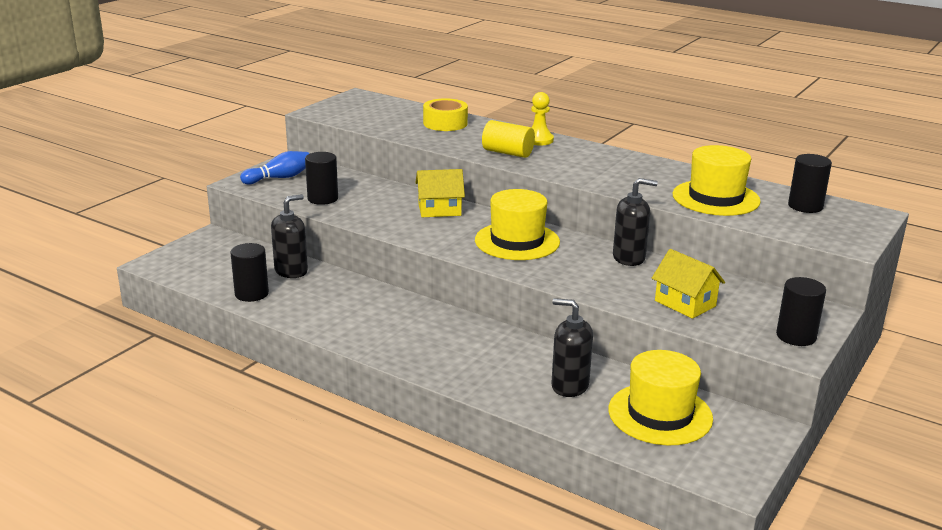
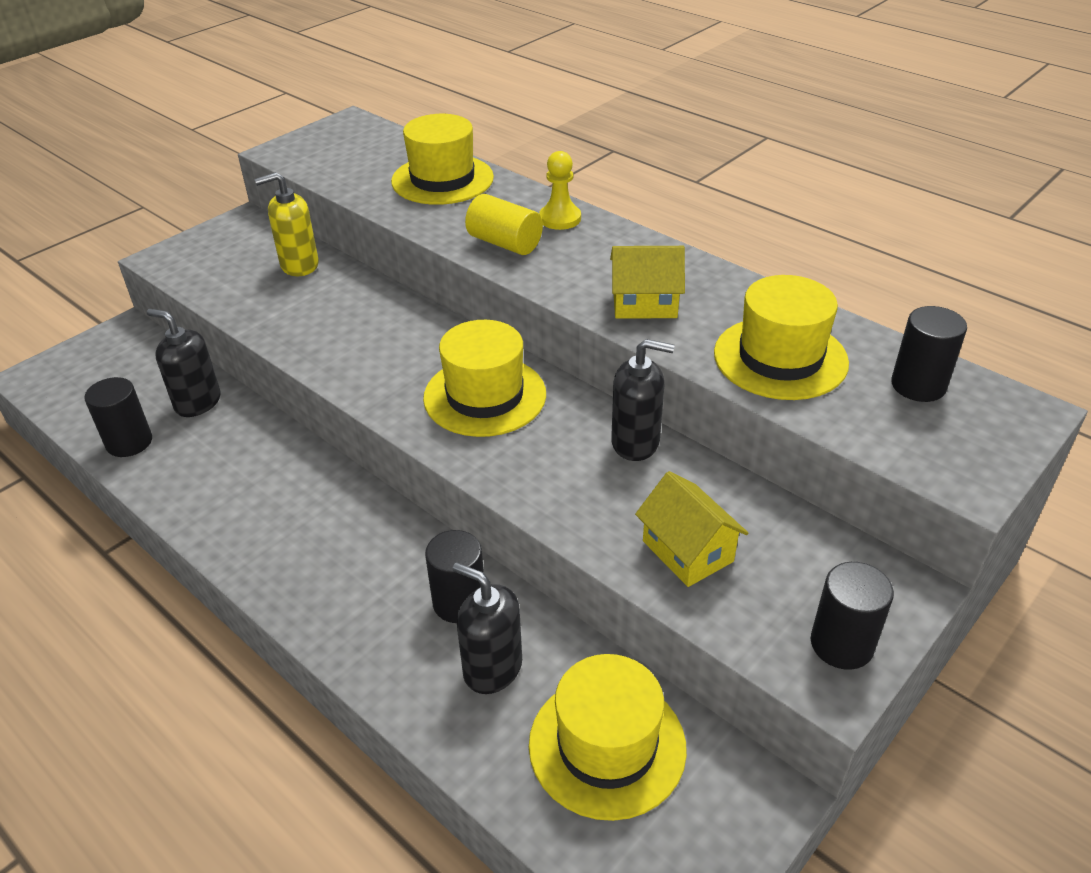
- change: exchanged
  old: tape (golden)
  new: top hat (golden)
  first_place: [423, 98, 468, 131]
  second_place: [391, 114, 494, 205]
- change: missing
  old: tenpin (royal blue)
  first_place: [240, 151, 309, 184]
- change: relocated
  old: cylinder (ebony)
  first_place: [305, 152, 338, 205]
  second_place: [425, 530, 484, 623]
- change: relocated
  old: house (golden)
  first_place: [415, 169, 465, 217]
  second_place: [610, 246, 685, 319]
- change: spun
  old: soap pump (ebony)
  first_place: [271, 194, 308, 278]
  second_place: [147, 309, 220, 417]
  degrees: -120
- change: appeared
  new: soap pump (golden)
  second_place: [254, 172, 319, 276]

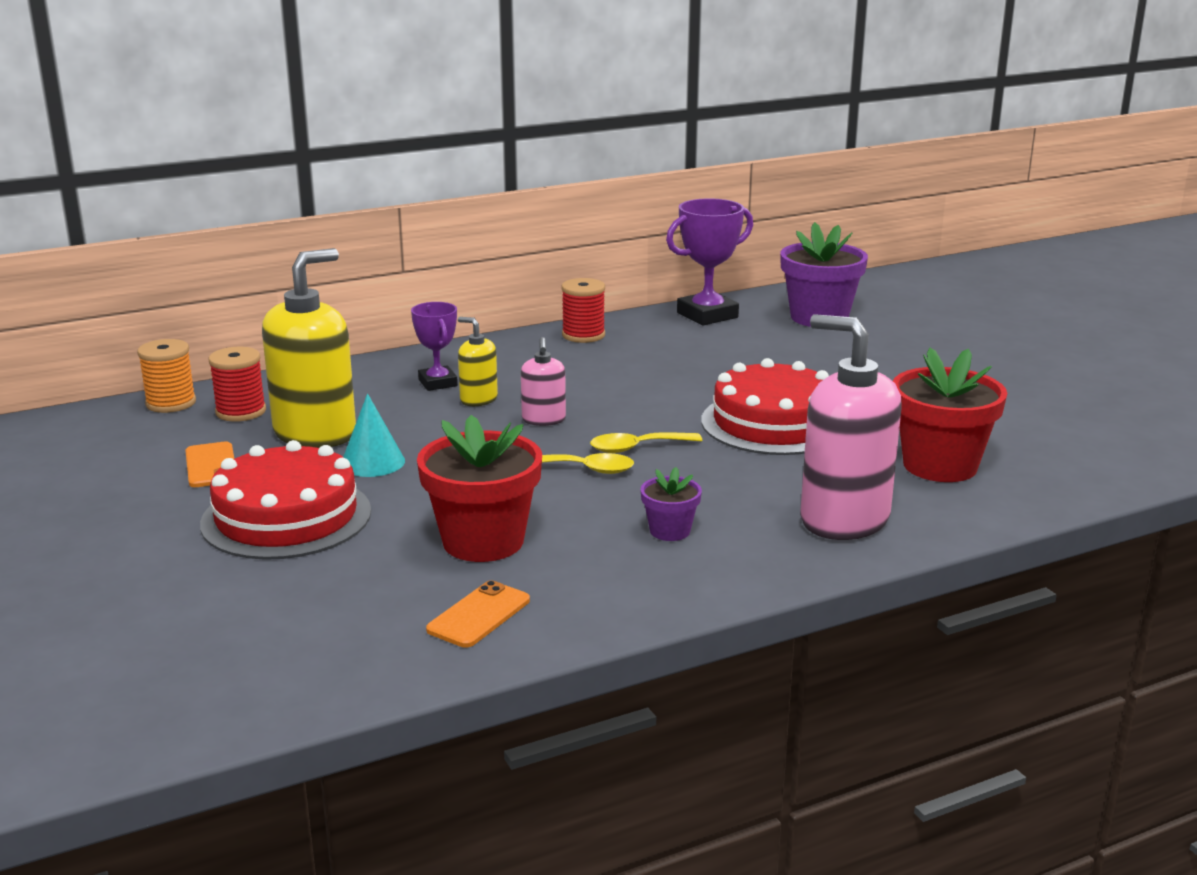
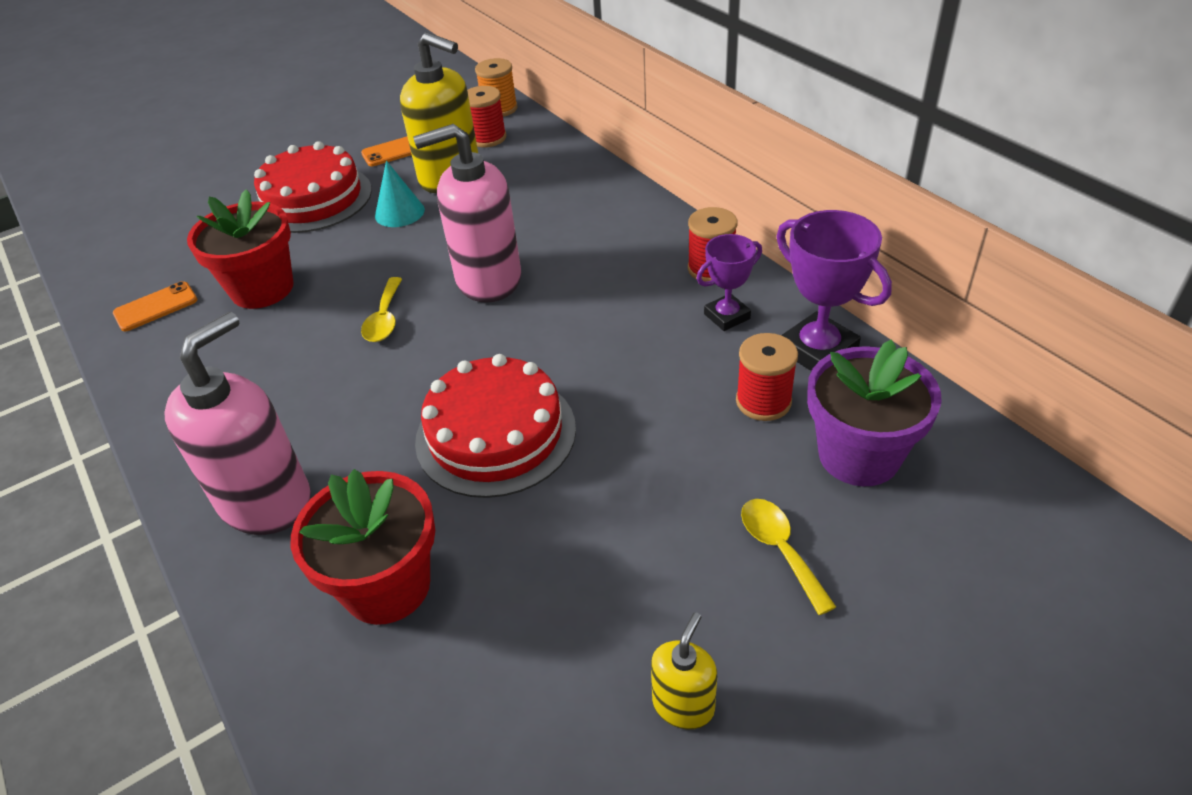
- change: relocated
  old: award cup (royal purple)
  first_place: [411, 302, 458, 391]
  second_place: [697, 234, 762, 331]
- change: relocated
  old: soap pump (golden)
  first_place: [458, 317, 498, 406]
  second_place: [651, 612, 717, 730]
- change: size
  old: soap pump (rosy)
  first_place: [521, 337, 566, 426]
  second_place: [413, 124, 521, 303]
  factor: 2.05
- change: relocated
  old: teaspoon (golden)
  first_place: [590, 432, 702, 453]
  second_place: [741, 499, 836, 615]
- change: missing
  old: potted plant (royal purple)
  first_place: [641, 467, 702, 541]
- change: spun
  old: mobile phone (orange-coloured)
  first_place: [426, 580, 530, 648]
  second_place: [113, 281, 197, 331]
  degrees: -60
- change: appeared
  new: reel of thread (crimson)
  second_place: [736, 333, 798, 421]

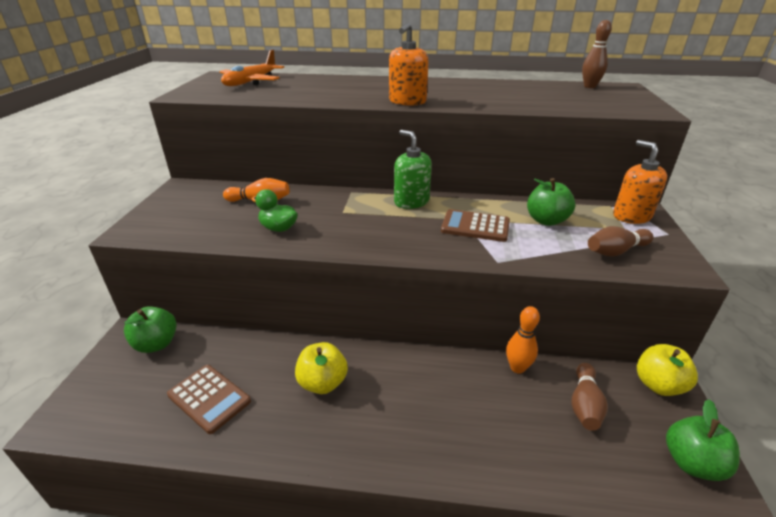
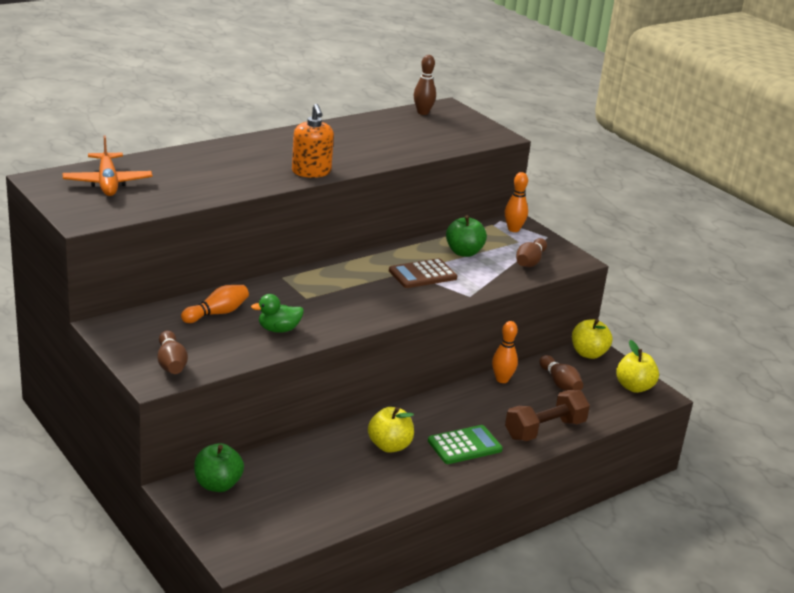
- change: missing
  old: soap pump (green)
  first_place: [394, 130, 432, 209]
- change: exchanged
  old: soap pump (orange-coloured)
  new: tenpin (orange-coloured)
  first_place: [613, 140, 667, 224]
  second_place: [505, 172, 528, 232]
- change: missing
  old: adding machine (brown)
  first_place: [167, 365, 251, 434]
- change: colour
  old: apple fruit (green)
  new: apple fruit (golden)
  first_place: [666, 399, 740, 481]
  second_place: [616, 340, 659, 393]
- change: appeared
  new: tenpin (brown)
  second_place: [157, 330, 188, 374]
- change: appeared
  new: dumbbell (brown)
  second_place: [505, 390, 590, 441]
- change: appeared
  new: adding machine (green)
  second_place: [428, 425, 503, 464]

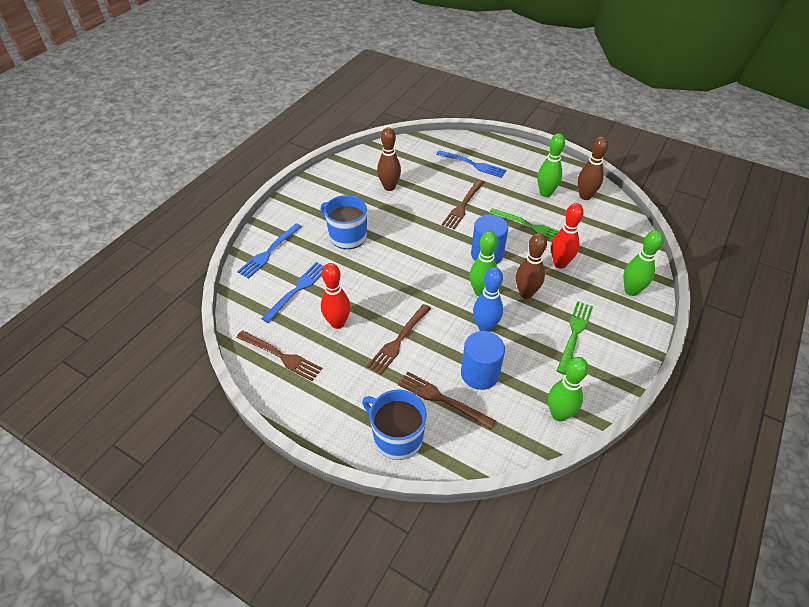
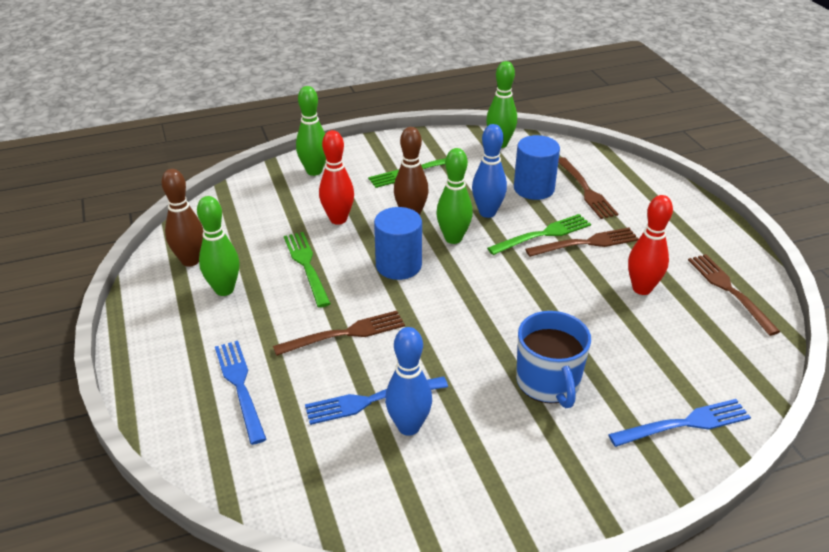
- change: colour
  old: tenpin (brown)
  new: tenpin (royal blue)
  first_place: [377, 127, 401, 191]
  second_place: [385, 327, 432, 436]
- change: relocated
  old: dinner fork (royal blue)
  first_place: [261, 262, 324, 323]
  second_place: [305, 376, 448, 425]
- change: missing
  old: coffee mug (royal blue)
  first_place: [362, 389, 427, 460]
- change: appeared
  new: dinner fork (green)
  second_place: [487, 214, 591, 255]

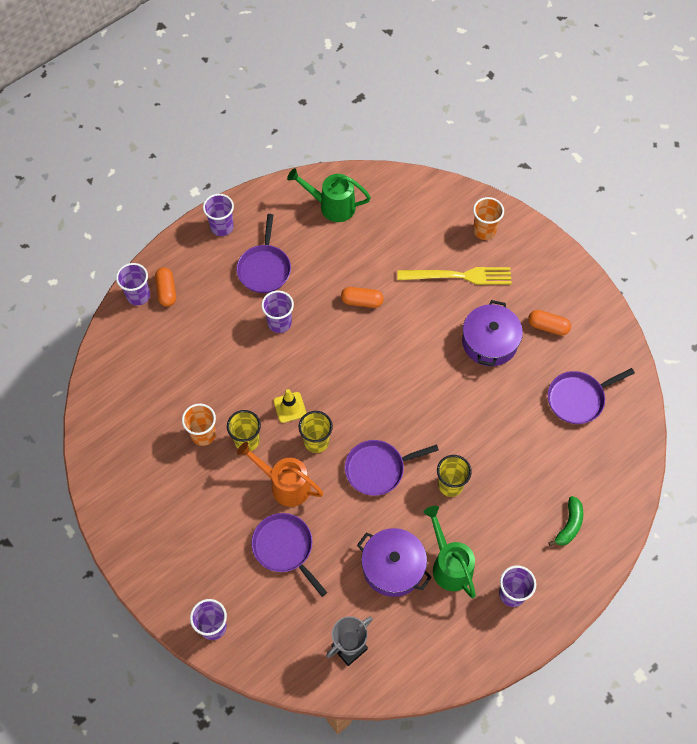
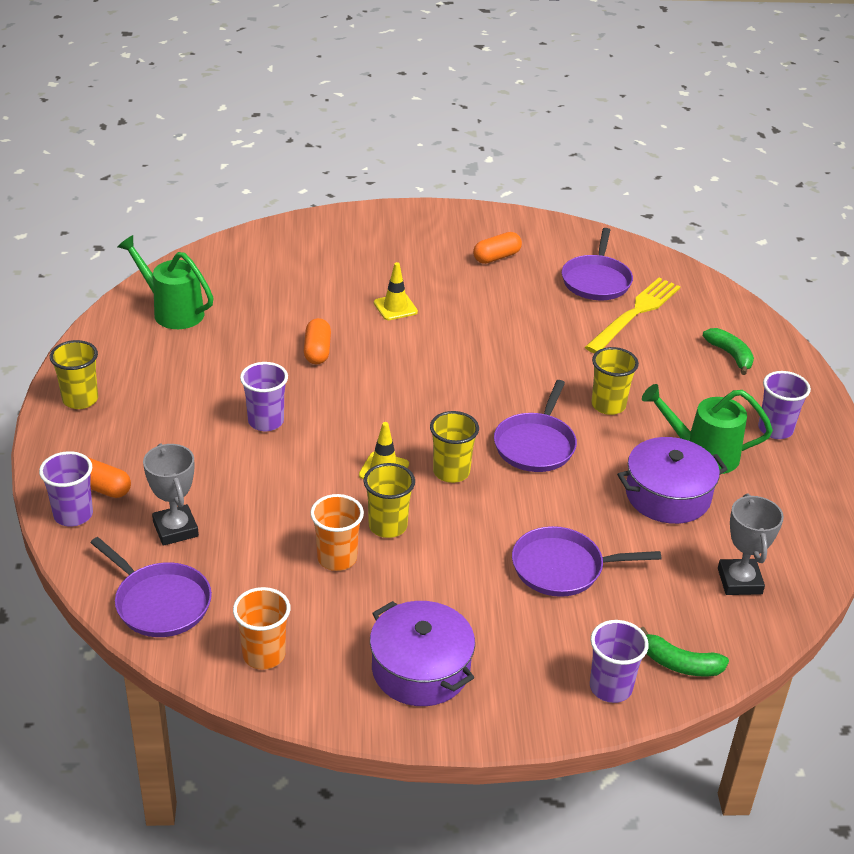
- change: spun
  old: watering pot (green)
  first_place: [287, 168, 371, 222]
  second_place: [118, 235, 213, 329]
  degrees: 75
- change: colour
  old: cup (royal purple)
  new: cup (golden)
  first_place: [203, 194, 234, 236]
  second_place: [50, 340, 98, 409]
- change: relocated
  old: cup (orange-coloured)
  first_place: [473, 197, 504, 240]
  second_place: [233, 587, 291, 670]
- change: relocated
  old: pan (royal purple)
  first_place: [236, 214, 291, 293]
  second_place: [90, 537, 212, 637]
- change: relocated
  old: dinner fork (golden)
  first_place: [397, 267, 512, 285]
  second_place: [585, 278, 681, 353]
- change: spun
  old: capsule (orange-coloured)
  first_place: [341, 287, 384, 308]
  second_place: [304, 318, 331, 365]
  degrees: -45
- change: relocated
  old: stockpot (royal purple)
  first_place: [462, 300, 523, 366]
  second_place: [370, 601, 475, 706]
- change: missing
  old: watering pot (orange-coloured)
  first_place: [237, 442, 324, 507]
- change: appeared
  new: road cone (golden)
  second_place: [374, 262, 418, 320]
- change: appeared
  new: award cup (grey)
  second_place: [143, 443, 199, 546]
- change: appeared
  new: toy banana (green)
  second_place: [640, 627, 729, 676]

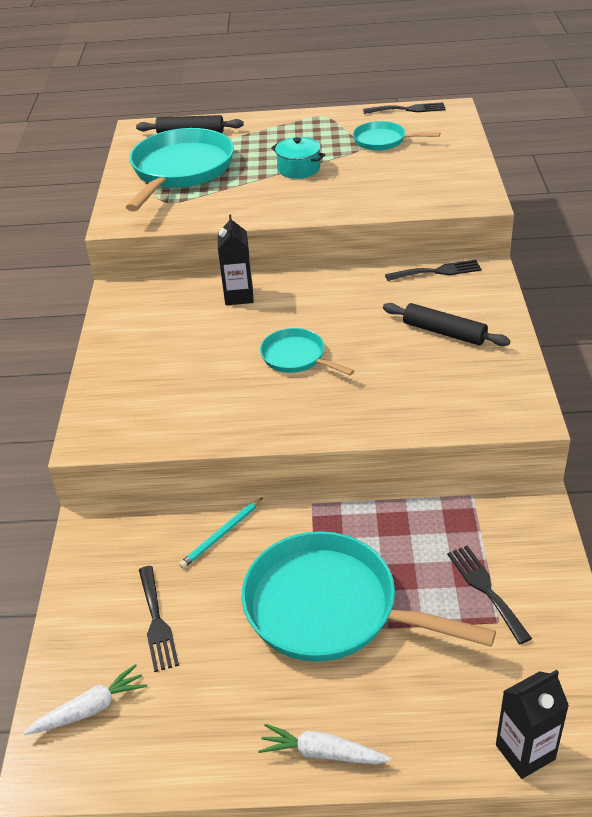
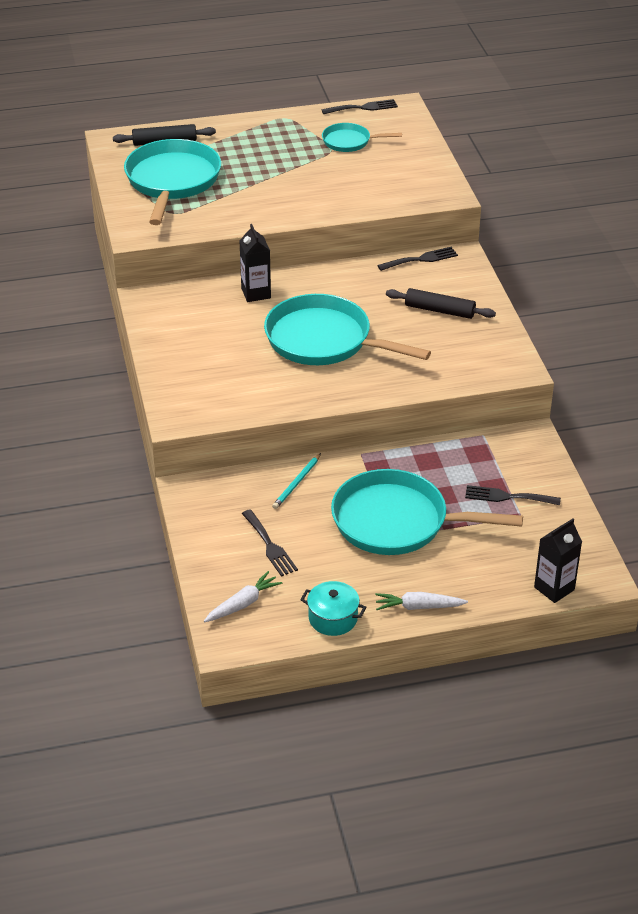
- change: relocated
  old: stockpot (aqua)
  first_place: [271, 137, 325, 179]
  second_place: [300, 581, 366, 636]
- change: size
  old: pan (aqua)
  first_place: [260, 328, 354, 375]
  second_place: [264, 294, 431, 365]
  factor: 1.95
- change: spun
  old: dinner fork (ebony)
  first_place: [447, 545, 532, 644]
  second_place: [465, 485, 561, 505]
  degrees: -45

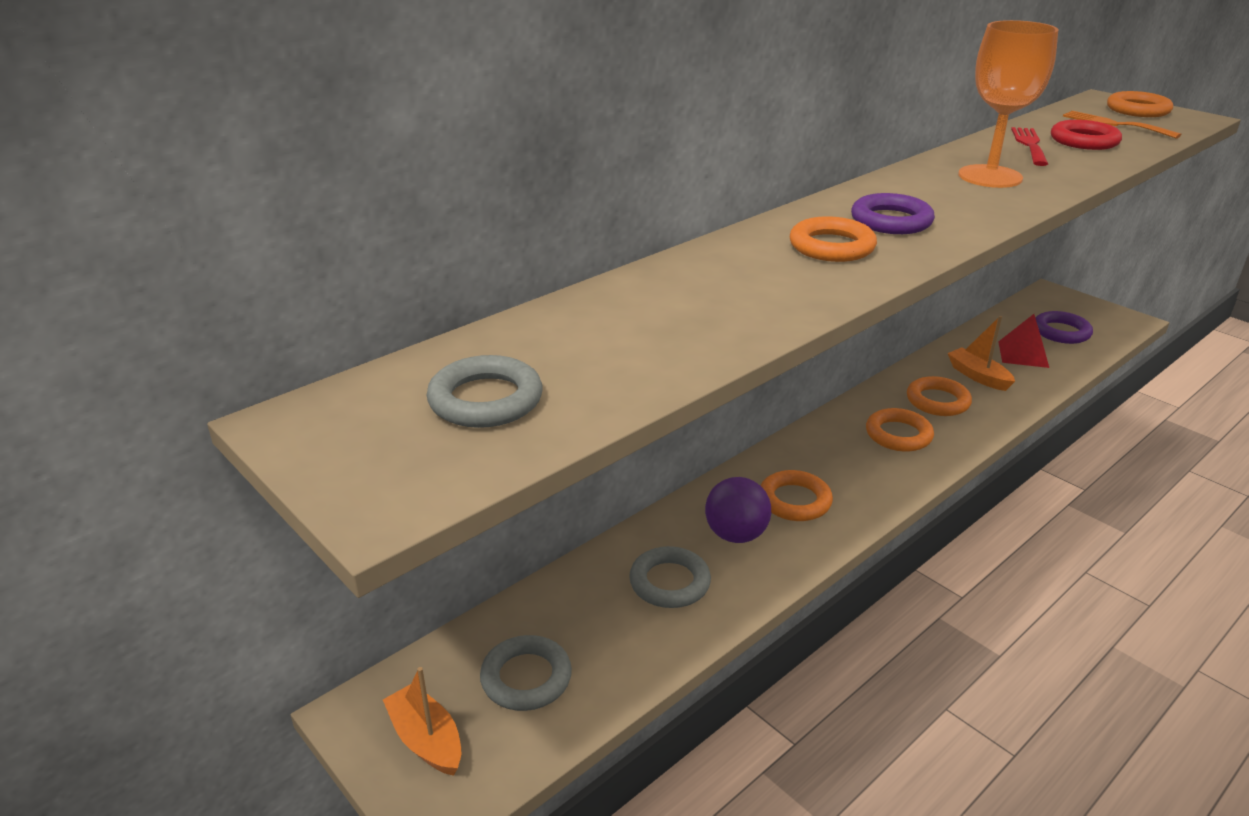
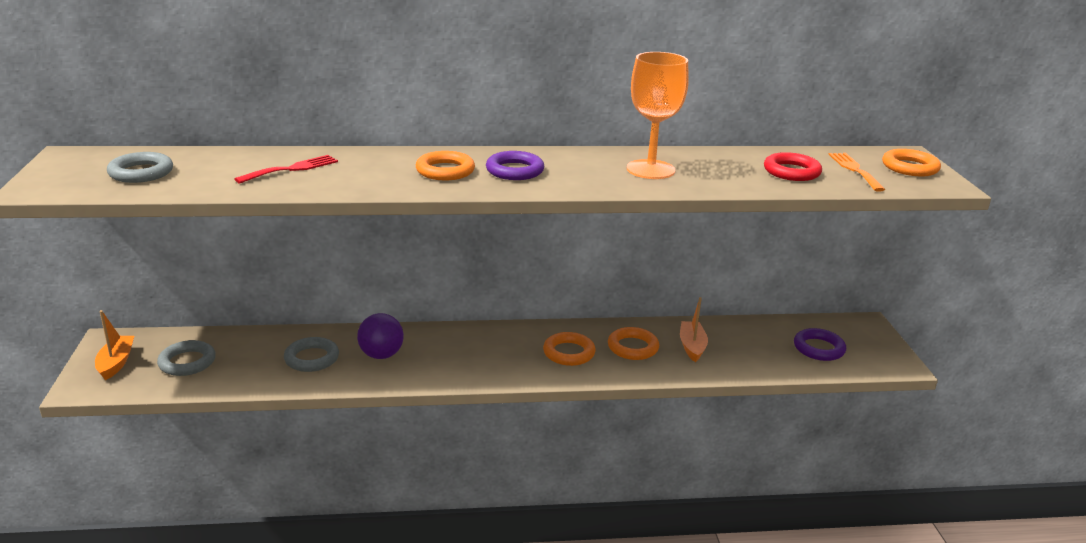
- change: relocated
  old: dinner fork (crimson)
  first_place: [1011, 127, 1048, 166]
  second_place: [234, 155, 338, 184]
- change: missing
  old: pyramid (crimson)
  first_place: [998, 314, 1049, 368]
- change: missing
  old: hoop (orange-coloured)
  first_place: [761, 470, 833, 521]

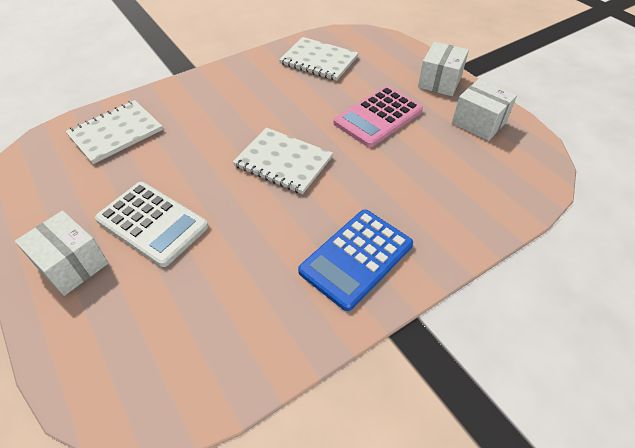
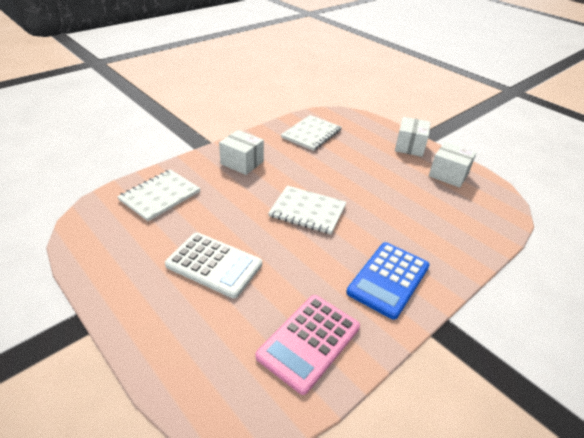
- change: spun
  old: exercise book (white)
  first_place: [279, 37, 358, 81]
  second_place: [281, 115, 342, 151]
  degrees: -75
- change: relocated
  old: adding machine (rosy)
  first_place: [333, 86, 423, 147]
  second_place: [256, 295, 360, 395]
- change: relocated
  old: parcel (white)
  first_place: [15, 211, 108, 296]
  second_place: [219, 130, 264, 175]

